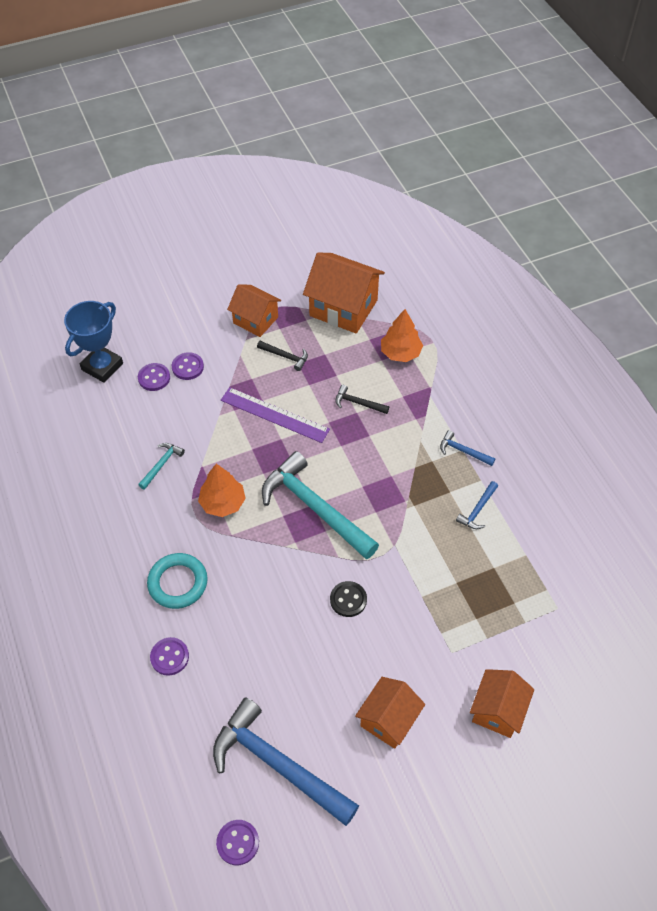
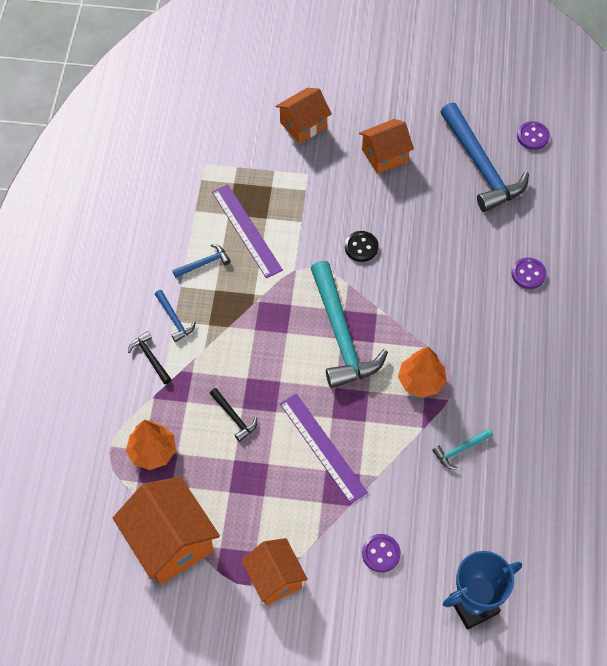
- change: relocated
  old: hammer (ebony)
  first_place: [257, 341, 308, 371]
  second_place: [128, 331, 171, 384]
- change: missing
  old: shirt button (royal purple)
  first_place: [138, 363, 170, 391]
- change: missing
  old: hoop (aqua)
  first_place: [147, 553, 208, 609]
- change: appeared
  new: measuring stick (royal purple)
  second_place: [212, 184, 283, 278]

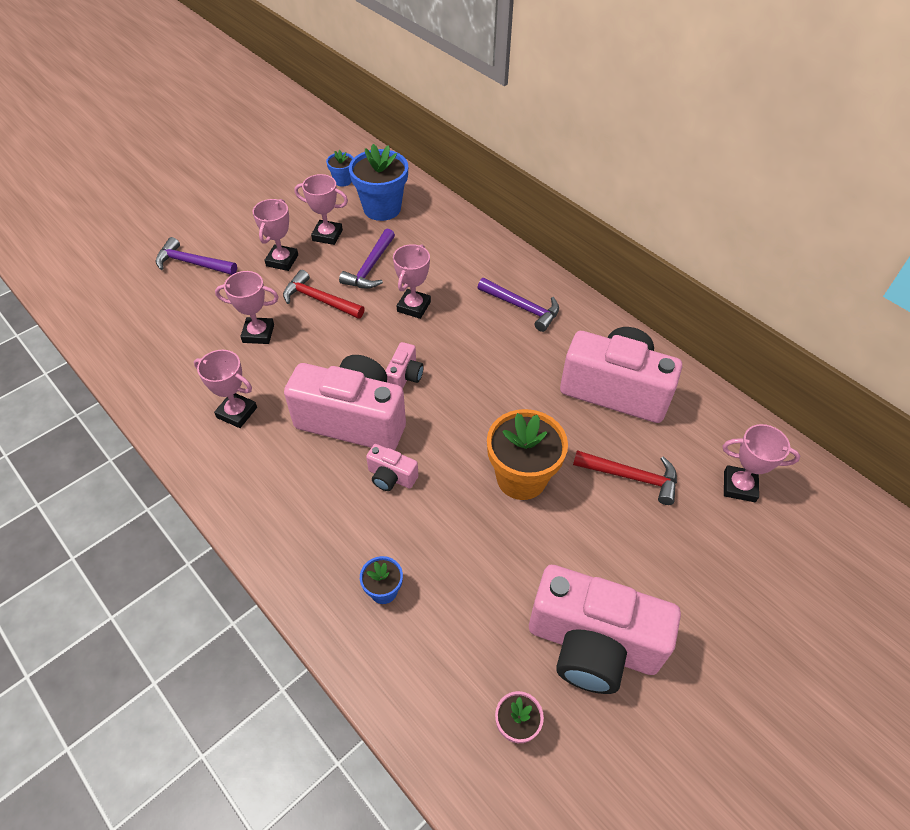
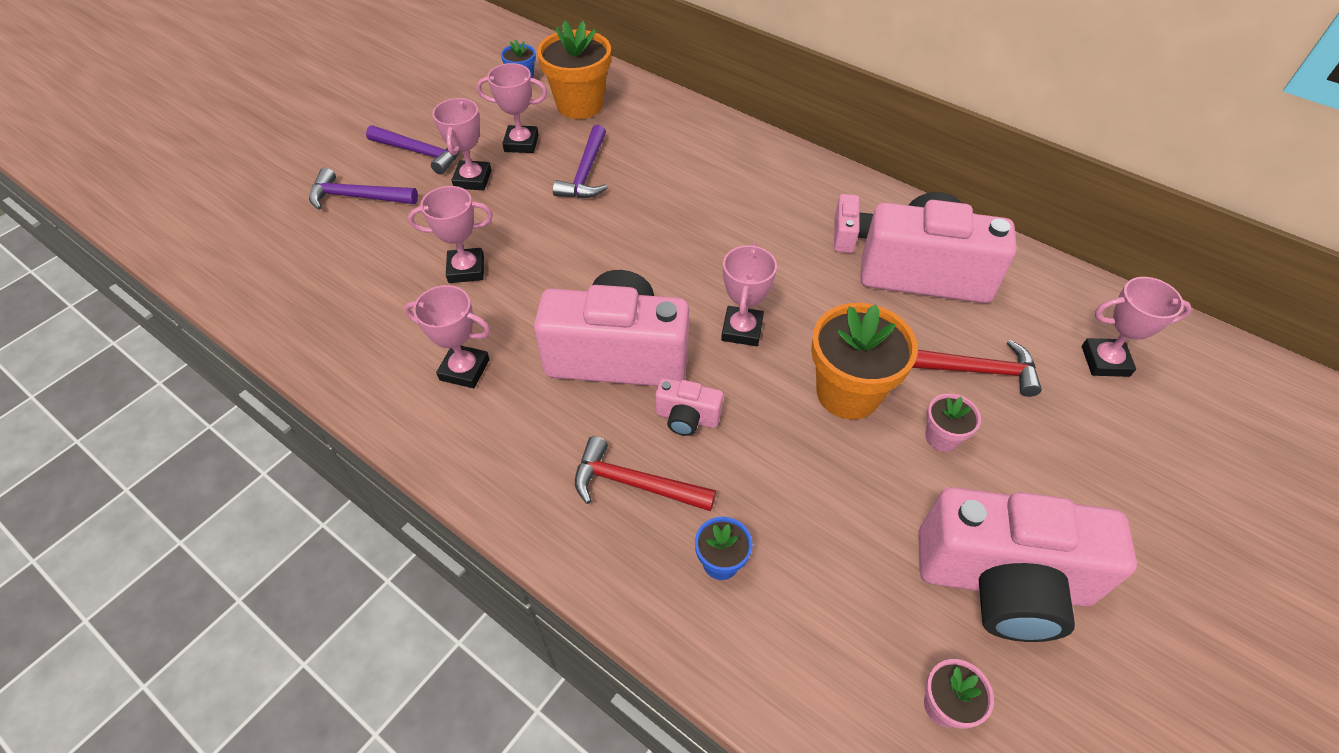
- change: colour
  old: potted plant (royal blue)
  new: potted plant (orange-coloured)
  first_place: [349, 144, 408, 221]
  second_place: [537, 21, 611, 119]
- change: relocated
  old: award cup (rosy)
  first_place: [393, 244, 431, 319]
  second_place: [721, 243, 777, 346]
- change: relocated
  old: hammer (crimson)
  first_place: [283, 270, 365, 319]
  second_place: [575, 436, 716, 511]
- change: relocated
  old: hammer (royal purple)
  first_place: [478, 278, 559, 332]
  second_place: [366, 125, 460, 175]
- change: relocated
  old: compact camera (rosy)
  first_place: [386, 342, 424, 389]
  second_place: [834, 194, 873, 253]
- change: appeared
  new: potted plant (rosy)
  second_place: [925, 393, 981, 452]

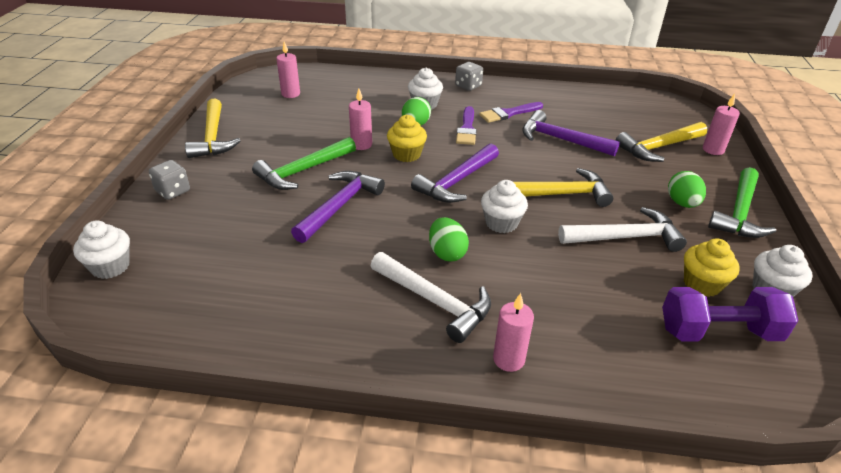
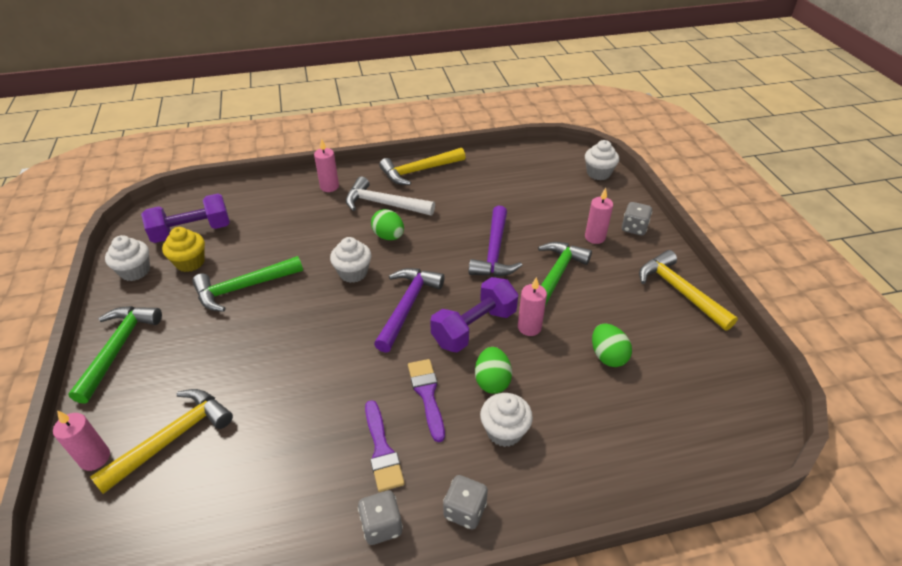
- change: relocated
  old: candle (rosy)
  first_place: [276, 41, 300, 98]
  second_place: [585, 188, 613, 244]
- change: spun
  old: paint brush (royal purple)
  first_place: [479, 102, 543, 123]
  second_place: [365, 400, 405, 492]
  degrees: 120
- change: missing
  old: hammer (royal purple)
  first_place: [522, 110, 620, 156]
- change: exchanged
  old: muffin (golden)
  new: dumbbell (royal purple)
  first_place: [387, 115, 427, 162]
  second_place: [430, 277, 519, 353]
- change: relocated
  old: hammer (golden)
  first_place: [514, 168, 613, 207]
  second_place: [379, 148, 466, 185]
- change: relocated
  old: toy egg (green)
  first_place: [668, 171, 706, 208]
  second_place: [592, 323, 632, 367]
- change: colour
  old: hammer (white)
  new: hammer (green)
  first_place: [558, 207, 687, 252]
  second_place: [192, 256, 303, 312]
- change: appeared
  new: die (grey)
  second_place: [358, 491, 403, 545]

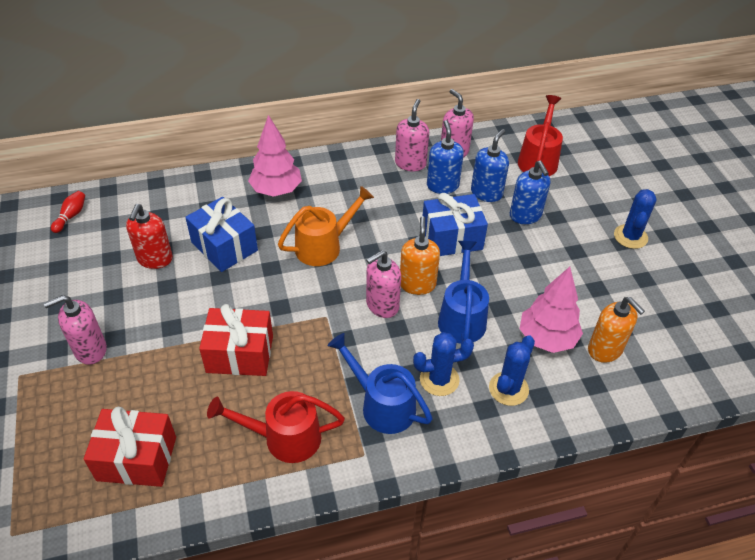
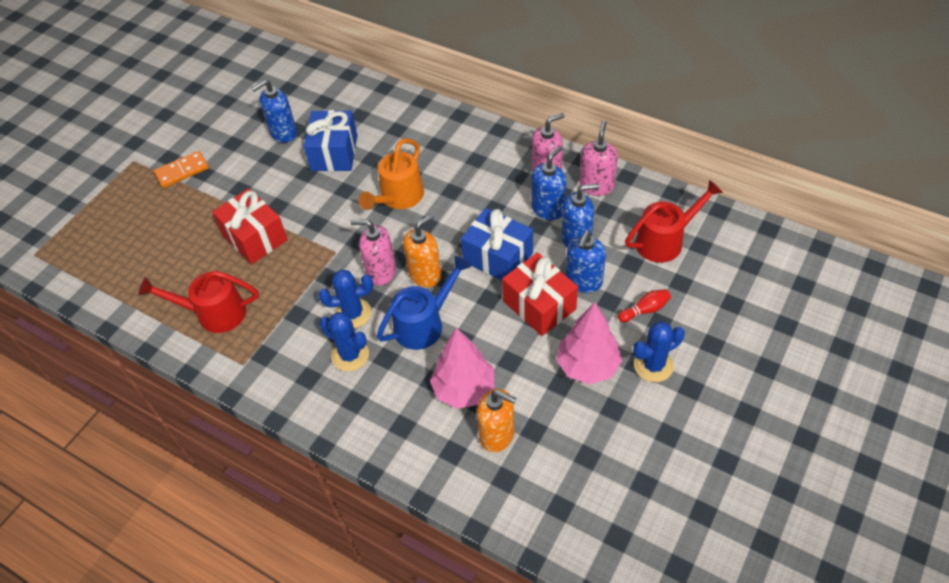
- change: relocated
  old: fir tree (rosy)
  first_place: [248, 115, 302, 197]
  second_place: [557, 302, 622, 384]
- change: spun
  old: watering pot (orange-coloured)
  first_place: [278, 186, 374, 266]
  second_place: [359, 138, 424, 210]
  degrees: 105
- change: relocated
  old: tenpin (crimson)
  first_place: [51, 191, 85, 233]
  second_place: [618, 289, 671, 322]
- change: colour
  old: soap pump (crimson)
  new: soap pump (royal blue)
  first_place: [126, 204, 173, 269]
  second_place: [252, 80, 297, 143]
- change: exchanged
  old: soap pump (rosy)
  new: domino tile (orange-coloured)
  first_place: [44, 295, 107, 365]
  second_place: [154, 151, 209, 188]
- change: spun
  old: soap pump (orange-coloured)
  first_place: [588, 297, 645, 363]
  second_place: [477, 389, 516, 452]
  degrees: -75
- change: missing
  old: watering pot (royal blue)
  first_place: [327, 333, 433, 434]
- change: relocated
  old: saguaro cactus (royal blue)
  first_place: [489, 335, 535, 406]
  second_place: [318, 269, 373, 329]
- change: spun
  old: watering pot (crimson)
  first_place: [207, 391, 345, 463]
  second_place: [138, 271, 259, 333]
  degrees: -45
- change: relocated
  old: gift (crimson)
  first_place: [84, 407, 176, 487]
  second_place: [502, 253, 578, 336]

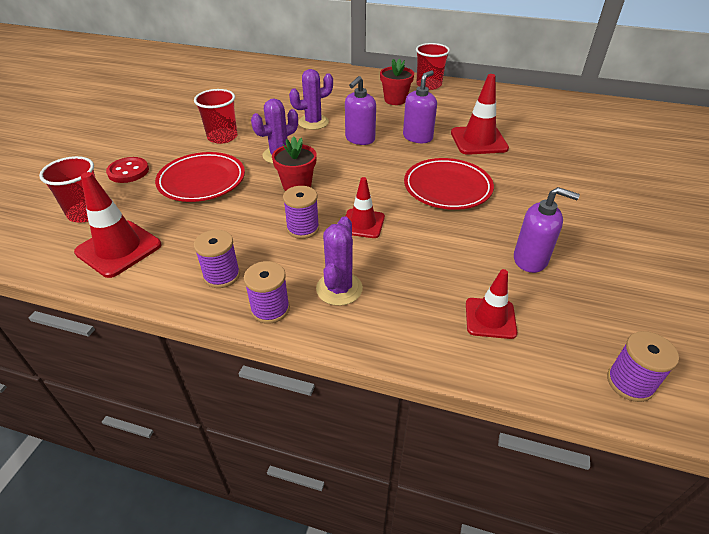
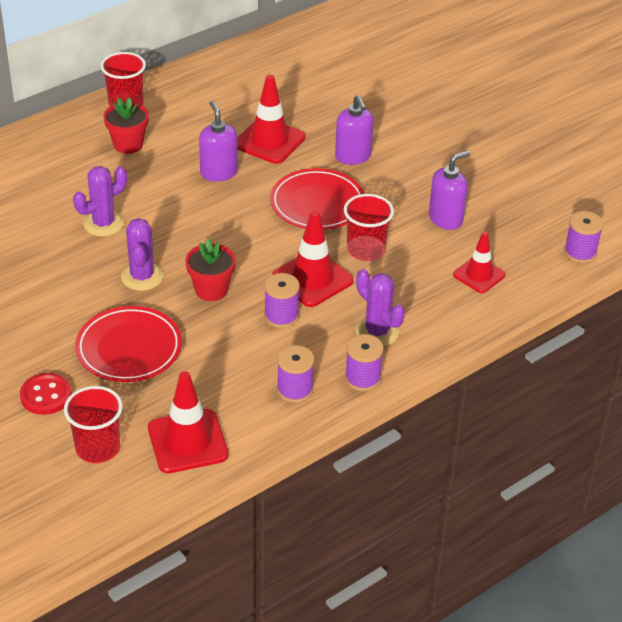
- change: spun
  old: saguaro cactus (royal purple)
  first_place: [289, 69, 333, 130]
  second_place: [73, 166, 127, 236]
  degrees: 45
- change: relocated
  old: soap pump (royal purple)
  first_place: [345, 76, 376, 145]
  second_place: [335, 95, 374, 165]
- change: relocated
  old: cup (crimson)
  first_place: [194, 89, 238, 144]
  second_place: [344, 194, 394, 261]
- change: size
  old: road cone (crimson)
  first_place: [345, 177, 385, 238]
  second_place: [272, 210, 354, 307]
  factor: 1.54

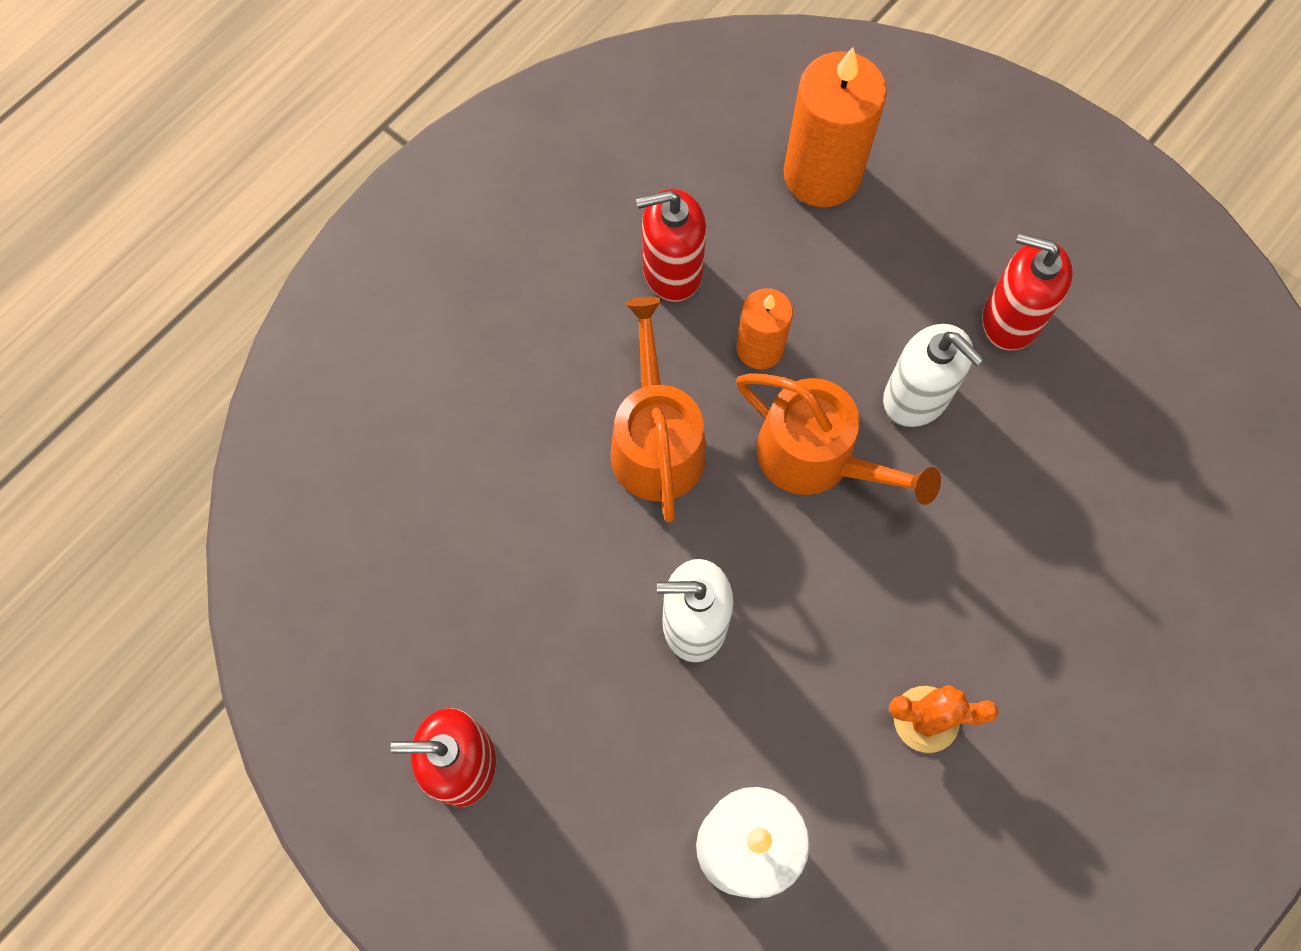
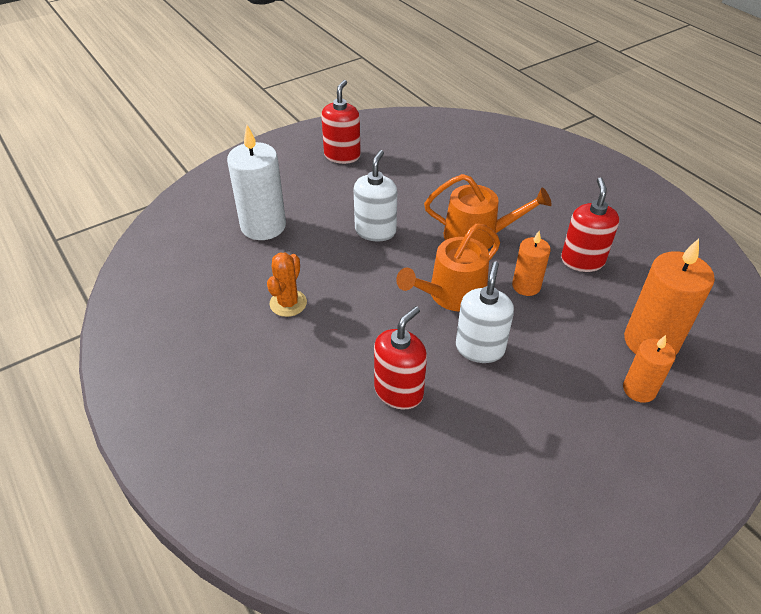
- change: relocated
  old: soap pump (crimson)
  first_place: [982, 233, 1073, 350]
  second_place: [374, 306, 427, 409]
- change: spun
  old: soap pump (white)
  first_place: [883, 324, 984, 427]
  second_place: [456, 262, 514, 363]
  degrees: 135
- change: appeared
  new: candle (orange-coloured)
  second_place: [623, 335, 676, 403]

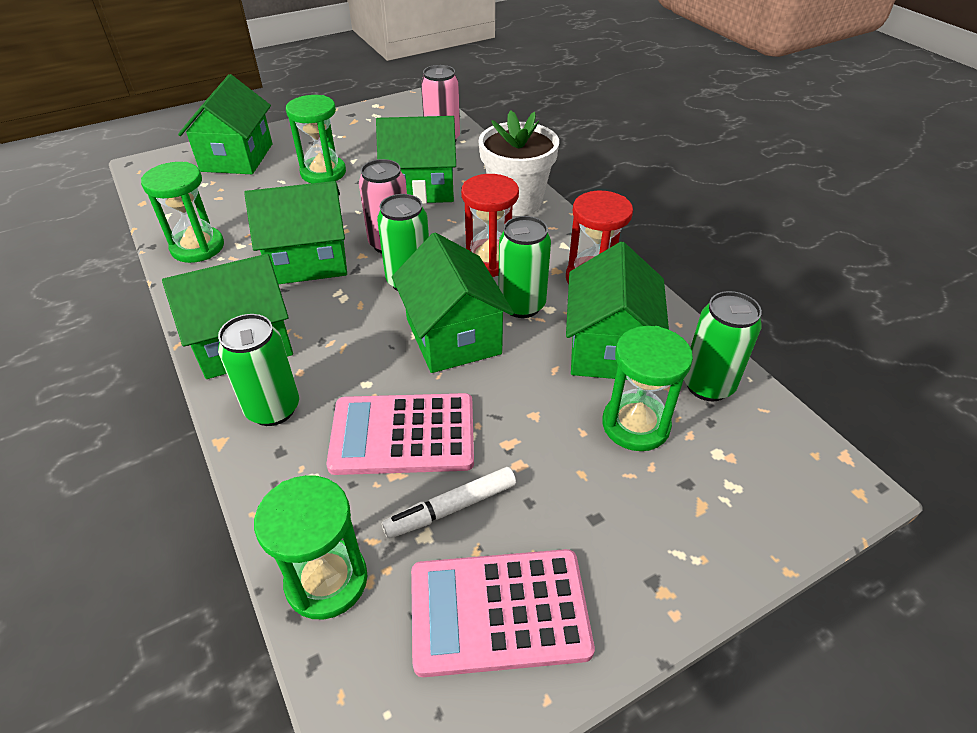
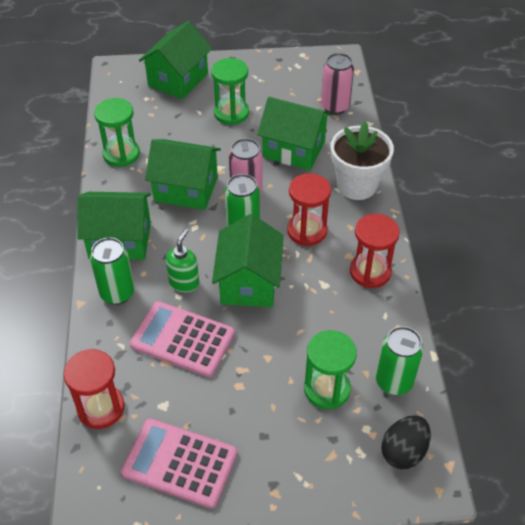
- change: missing
  old: tin (green)
  first_place: [498, 216, 551, 318]
- change: missing
  old: house (green)
  first_place: [566, 242, 669, 380]
- change: missing
  old: felt pen (white)
  first_place: [382, 467, 516, 539]
- change: colour
  old: sandglass (green)
  new: sandglass (crimson)
  first_place: [254, 475, 367, 620]
  second_place: [63, 349, 124, 429]
- change: appeared
  new: soap pump (green)
  second_place: [166, 228, 199, 292]
- change: appeared
  new: toy egg (ebony)
  second_place: [381, 415, 431, 469]

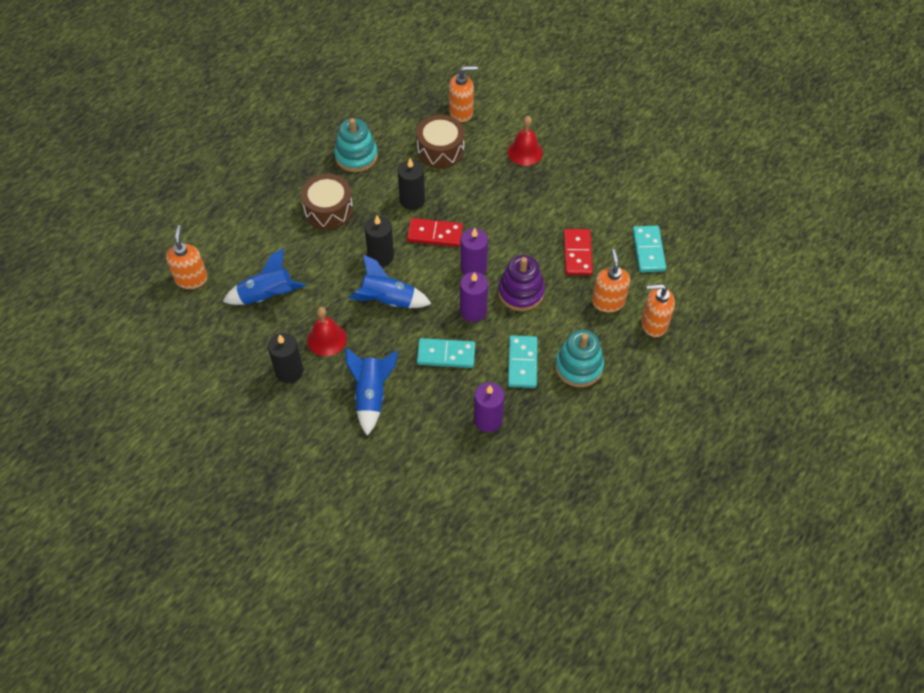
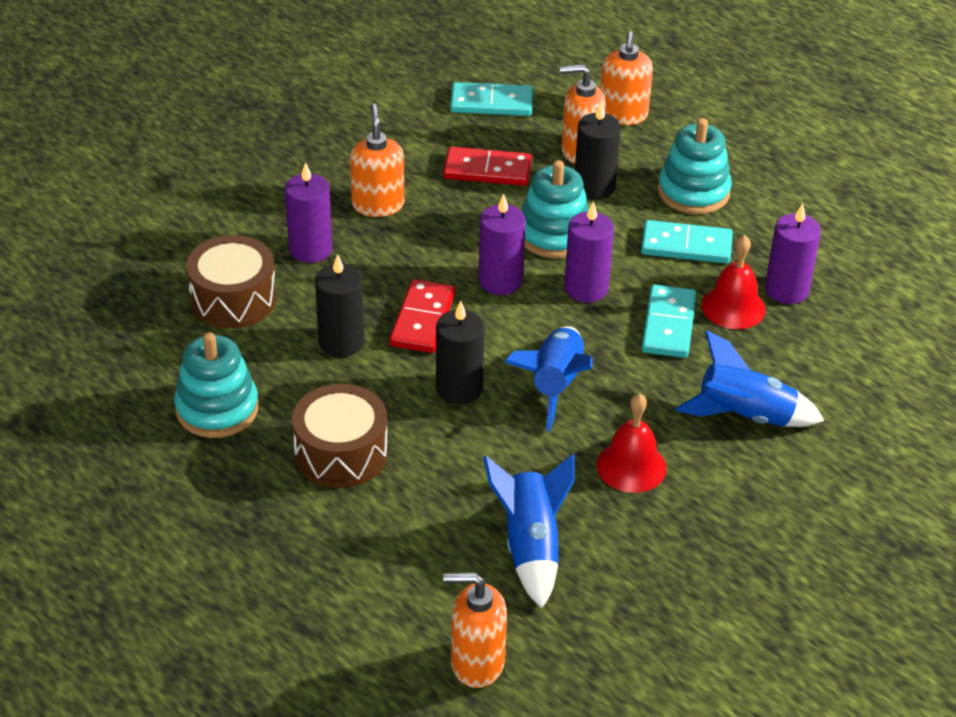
- change: relocated
  old: soap pump (orange-coloured)
  first_place: [449, 66, 478, 122]
  second_place: [350, 104, 404, 217]
- change: relocated
  old: school bell (crimson)
  first_place: [508, 116, 543, 166]
  second_place: [701, 235, 765, 329]
- change: colour
  old: stacking toy (royal purple)
  new: stacking toy (aqua)
  first_place: [498, 255, 545, 311]
  second_place: [522, 160, 589, 258]
- change: relocated
  old: candle (ebony)
  first_place: [268, 333, 303, 383]
  second_place: [575, 101, 621, 199]
- change: appeared
  new: candle (royal purple)
  second_place: [285, 162, 332, 263]

